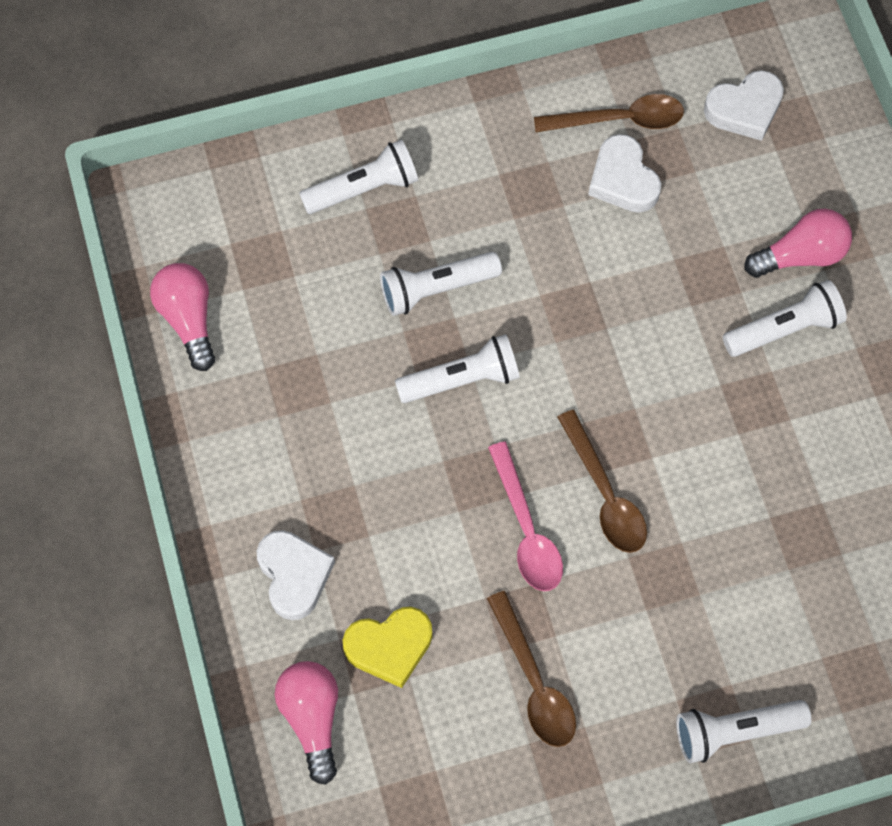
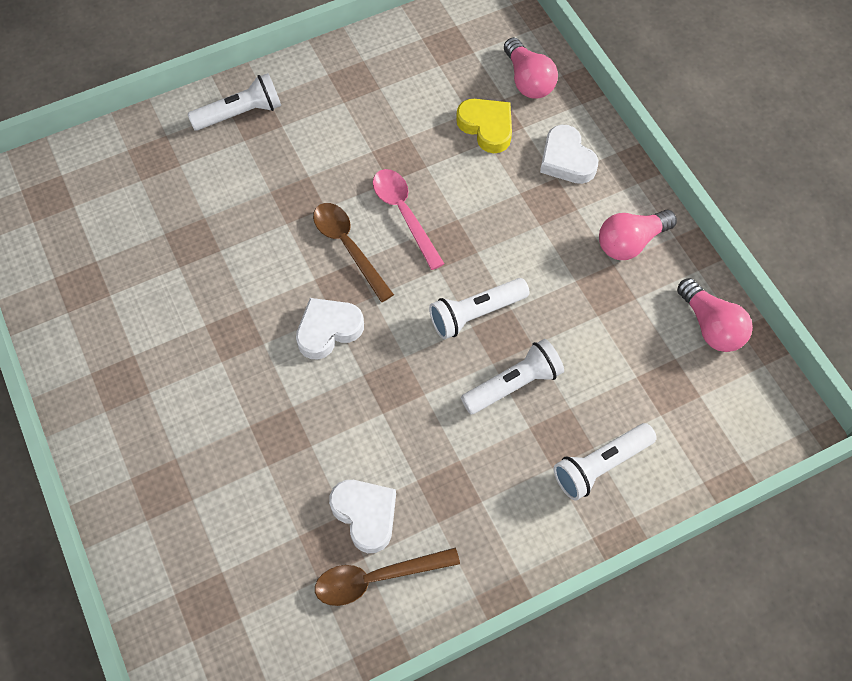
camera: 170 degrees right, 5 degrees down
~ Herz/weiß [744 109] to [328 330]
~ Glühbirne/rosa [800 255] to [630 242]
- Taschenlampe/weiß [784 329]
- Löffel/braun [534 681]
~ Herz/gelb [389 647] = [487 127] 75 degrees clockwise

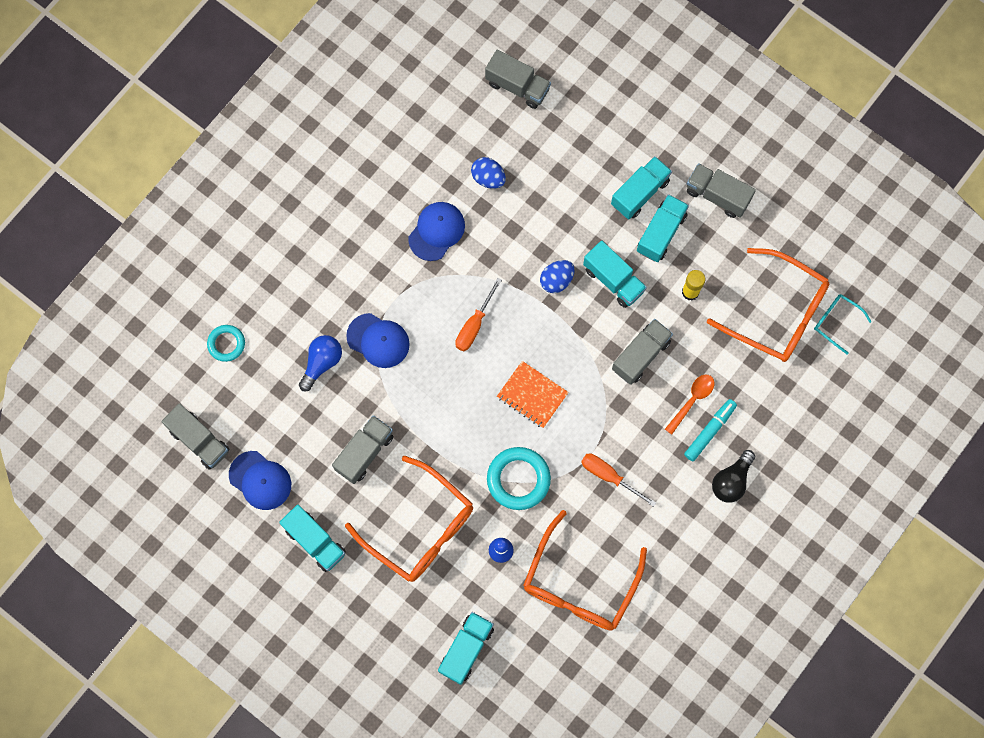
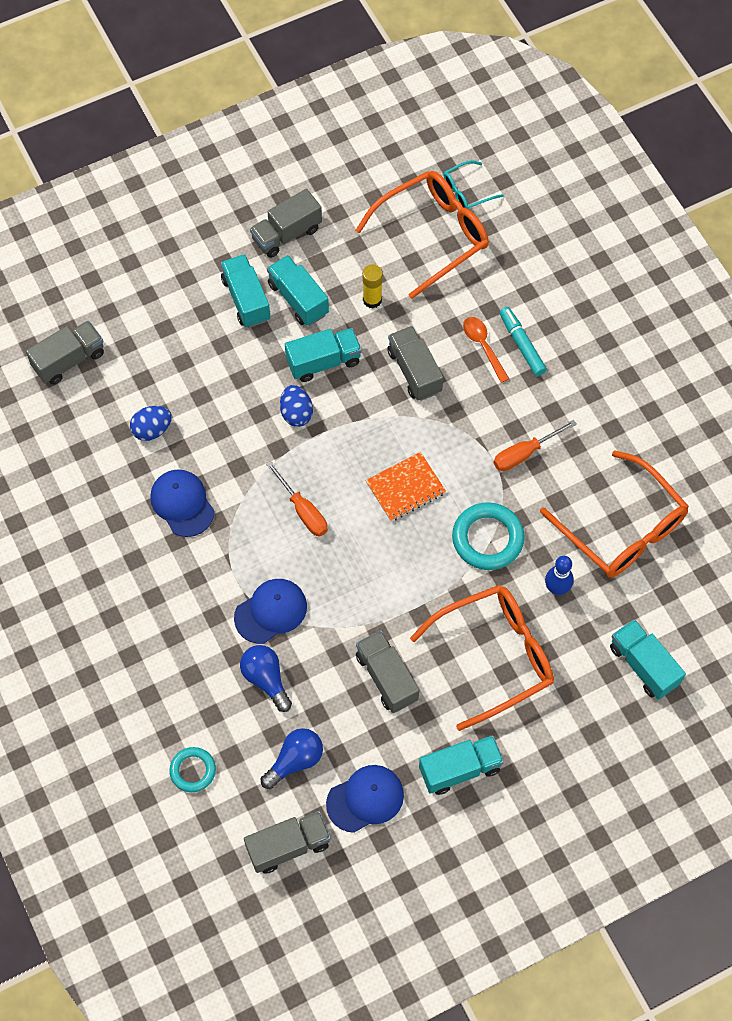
camera: 65 degrees left, 10 degrees down
- Glühbirne/schwarz [731 481]
+ Glühbirne/blau [295 761]

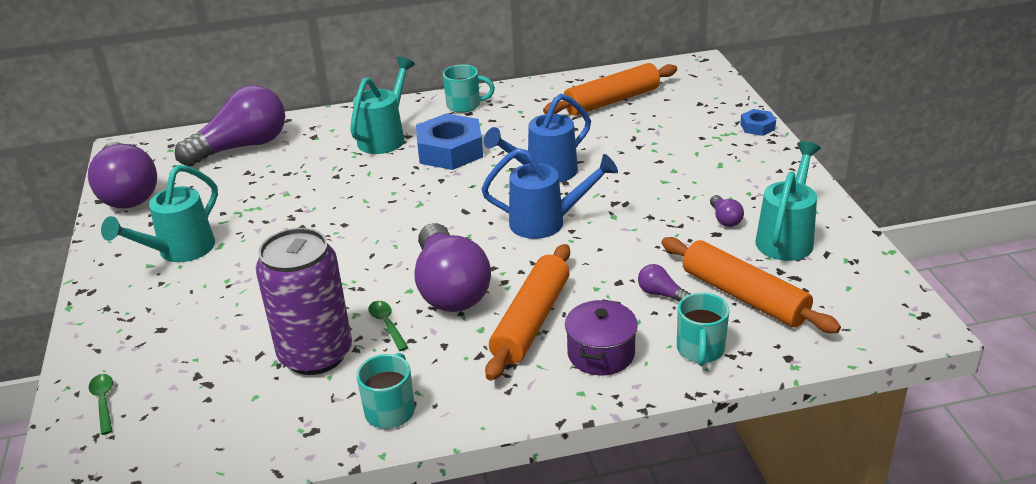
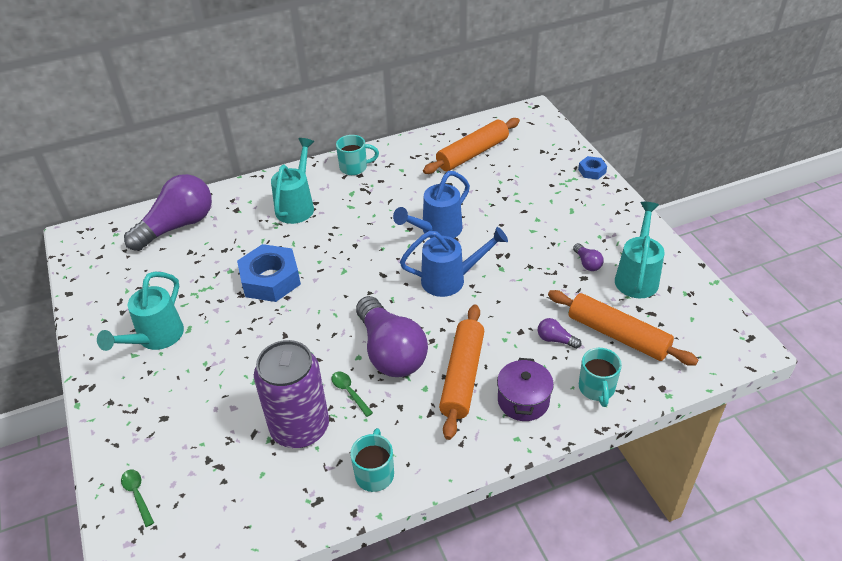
camera: 10 degrees left, 10 degrees up
~ Sechskantmutter/blau [450 151] to [270 279]
- Glühbirne/lila [128 193]

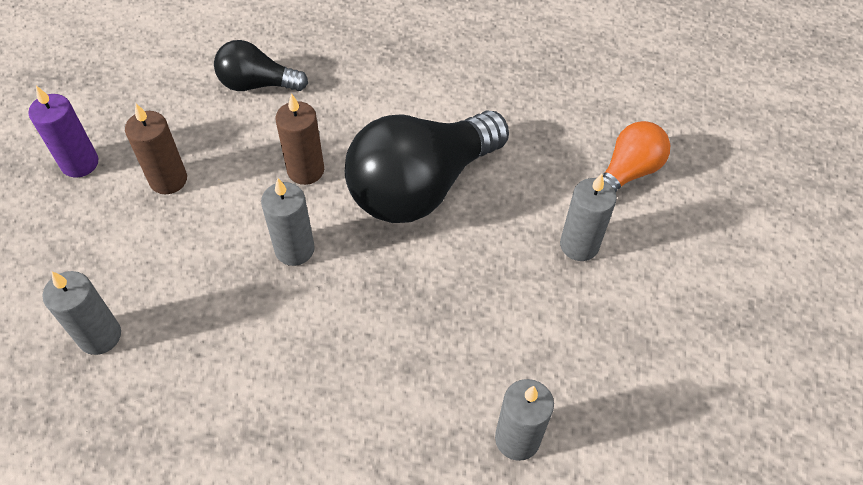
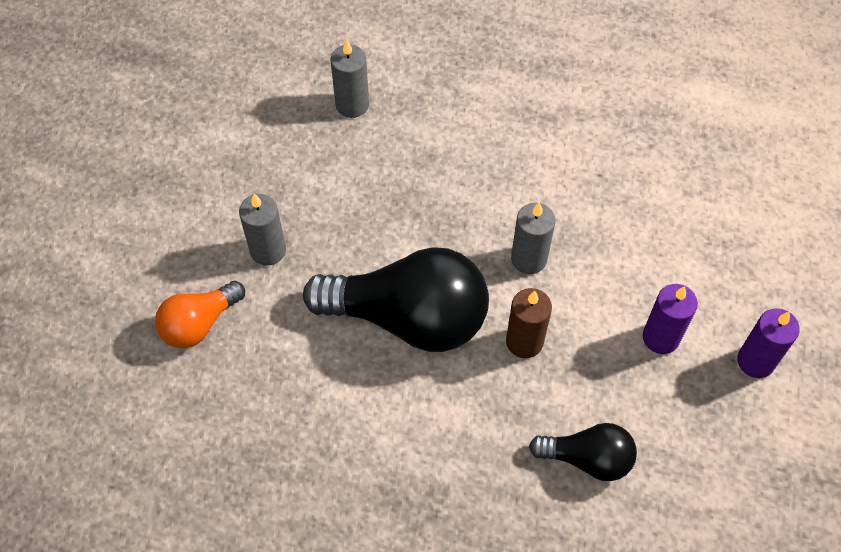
camera: 175 degrees left, 5 degrees up
~ Kerze/braun [168 180] to Kerze/lila [661 337]
~ Glühbirne/schwarz [421 186] = [408 317] 45 degrees clockwise
- Kerze/grau [100 336]

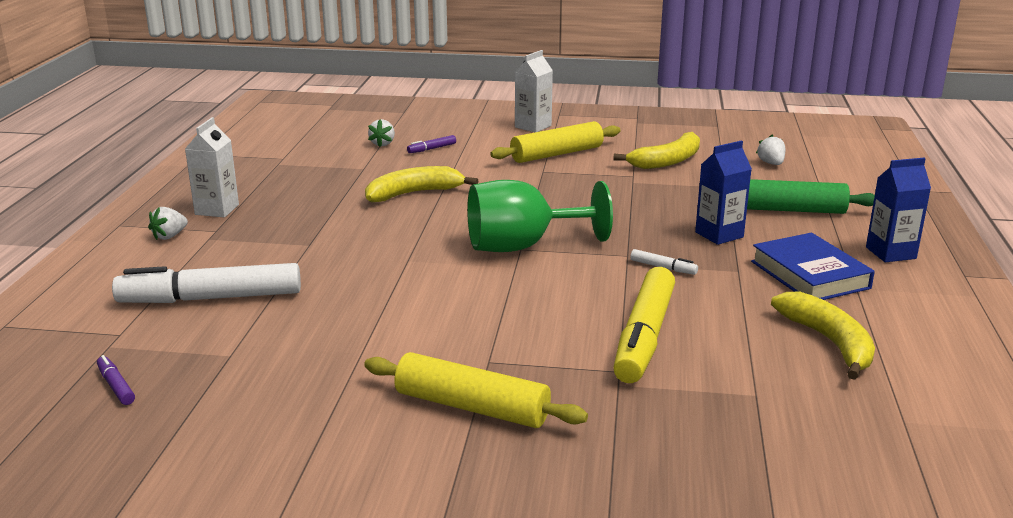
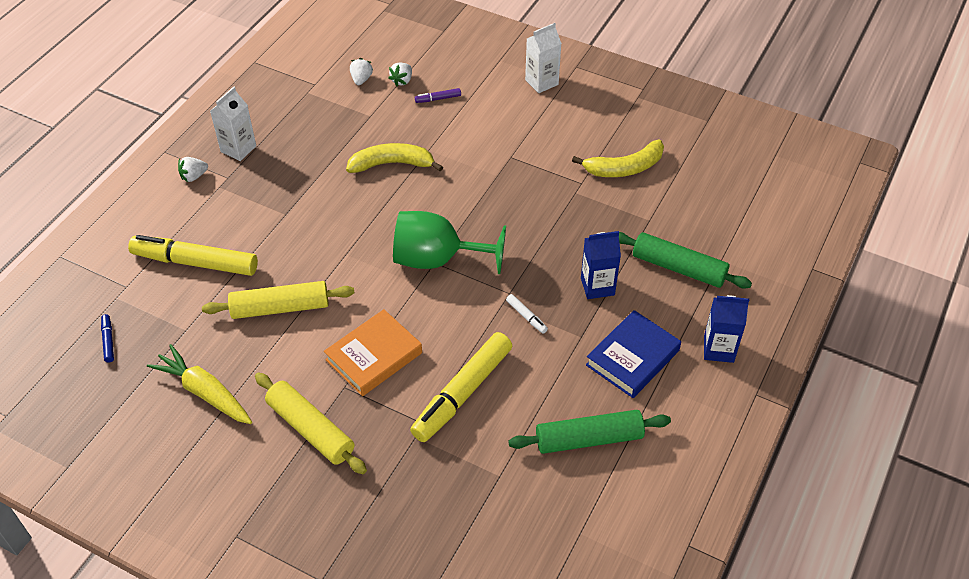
camera: 20 degrees right, 25 degrees up
~ Nudelholz/gelb [557 154] to [280 308]
~ Erdbeere/weiß [771 163] to [361 79]
~ Buch/blau [810 275] = [632 358] 45 degrees clockwise
~ Filzstift/weiß [211 298] to Filzstift/gelb [195 262]
~ Banane/gelb [829 342] to Nudelholz/grün [589 439]
~ Filzstift/lila [116 386] to Filzstift/blau [108 341]
+ Buch/orange [374 356]
+ Karotte/gelb [204 392]

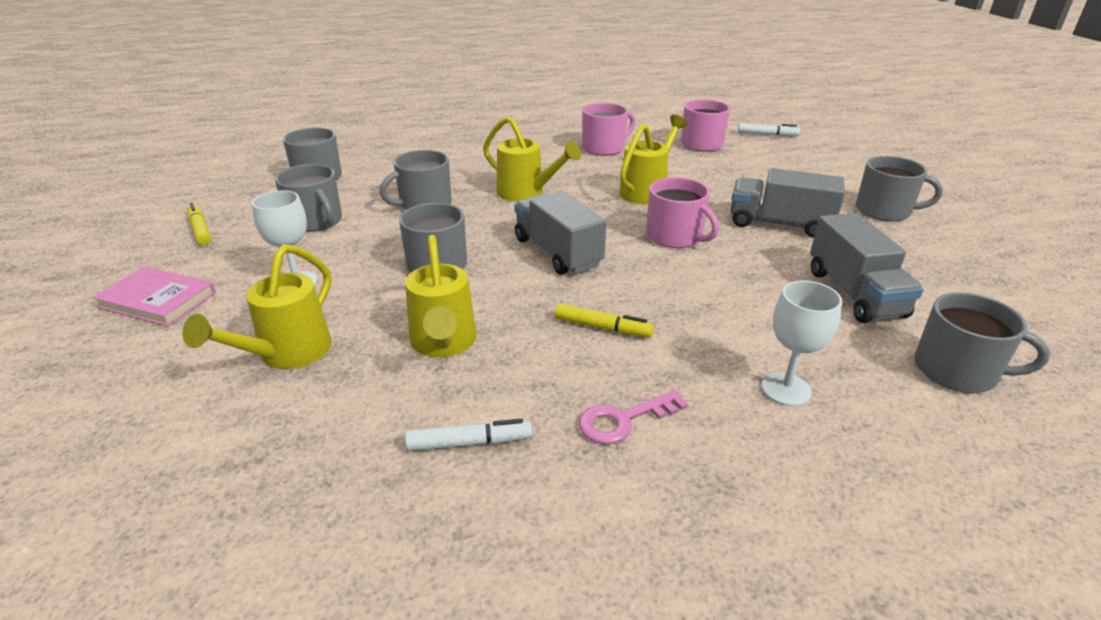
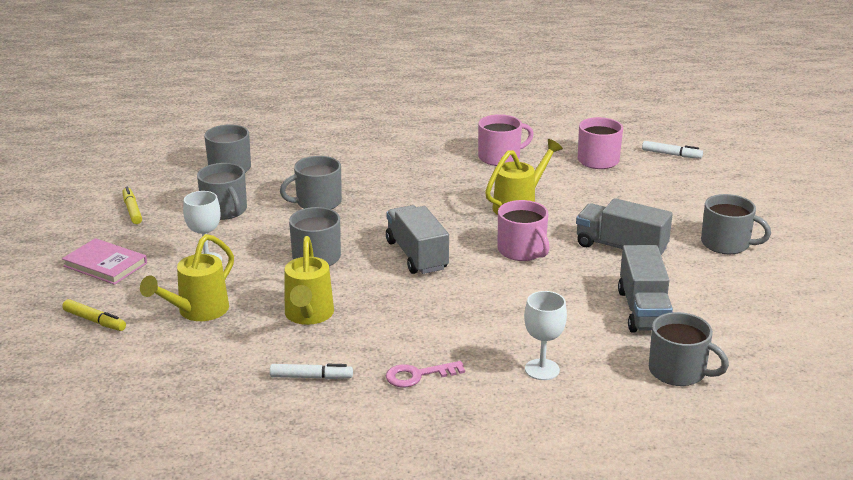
camera: 10 degrees right, 5 degrees down
- Gießkanne/gelb [526 193]
~ Filzstift/gelb [602 328] to [94 321]

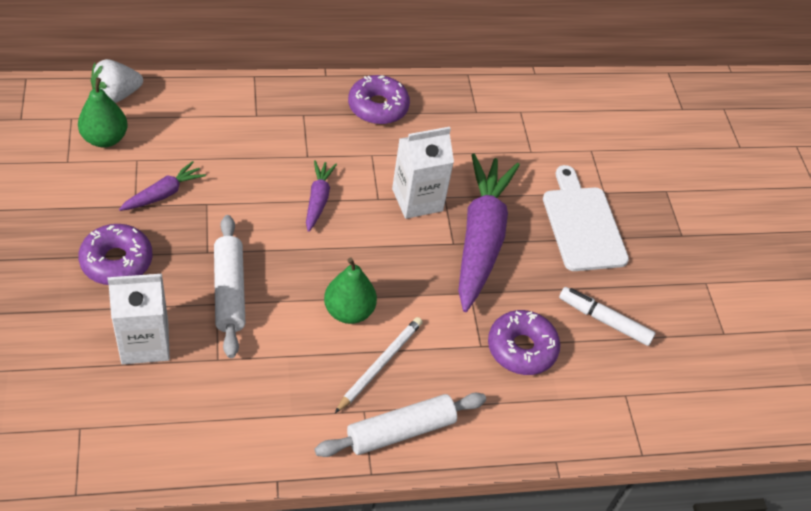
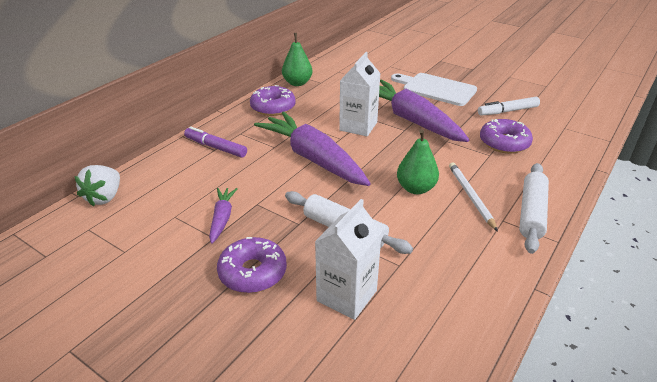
camera: 40 degrees left, 15 degrees down
~ Birne/grün [105 139] to [297 83]
~ Karotte/lila [318 200] = [313 159] x2.14
+ Filzstift/lila [215 147]

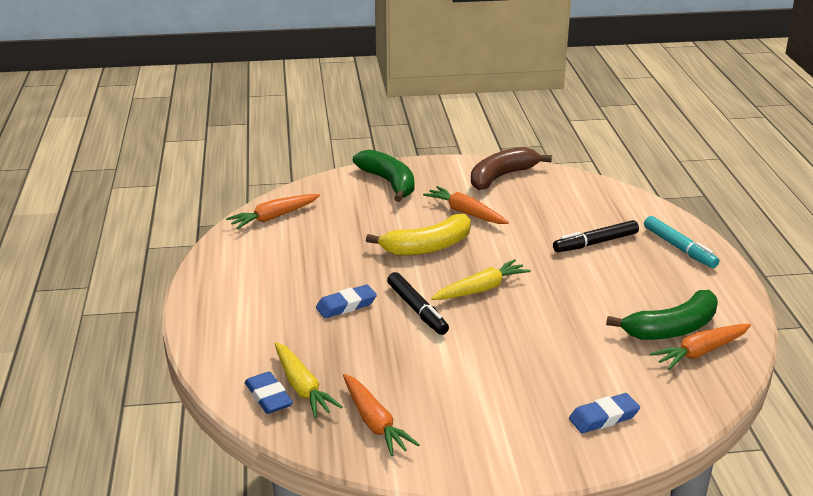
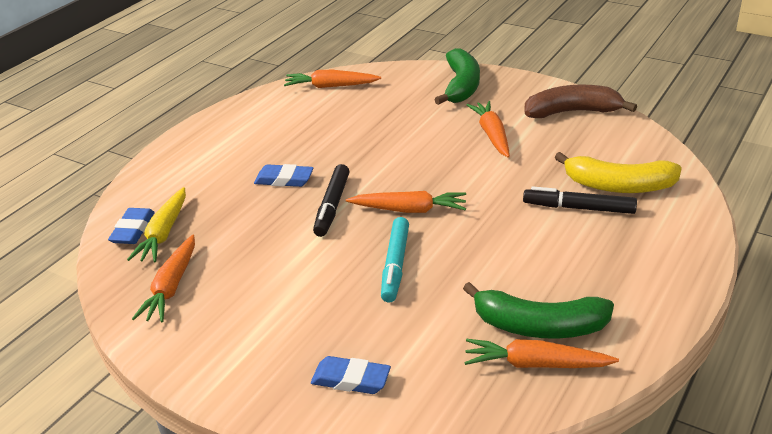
camera: 40 degrees right, 5 degrees up
~ Banane/gelb [427 247] to [618 186]
~ Filzstift/türkis [679 248] to [395 265]
~ Karotte/gelb [481 289] to Karotte/orange [409 210]

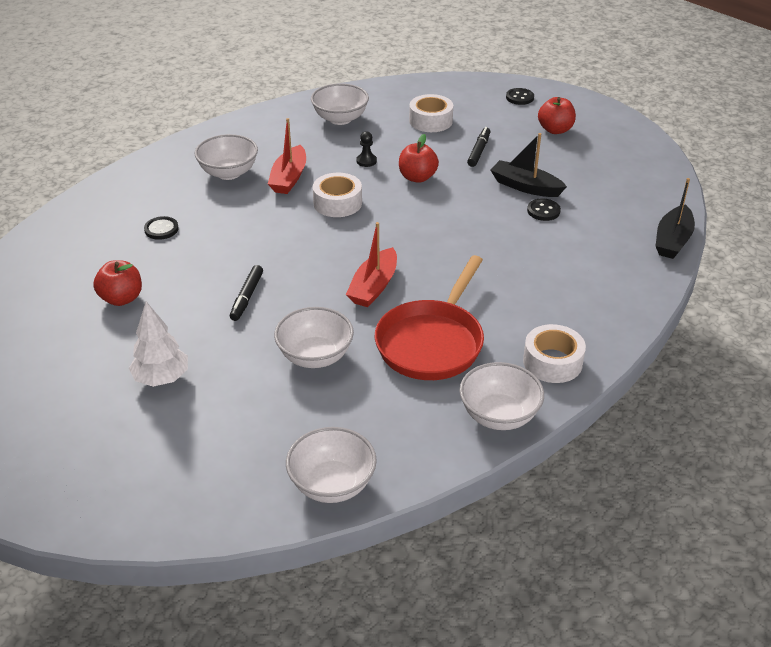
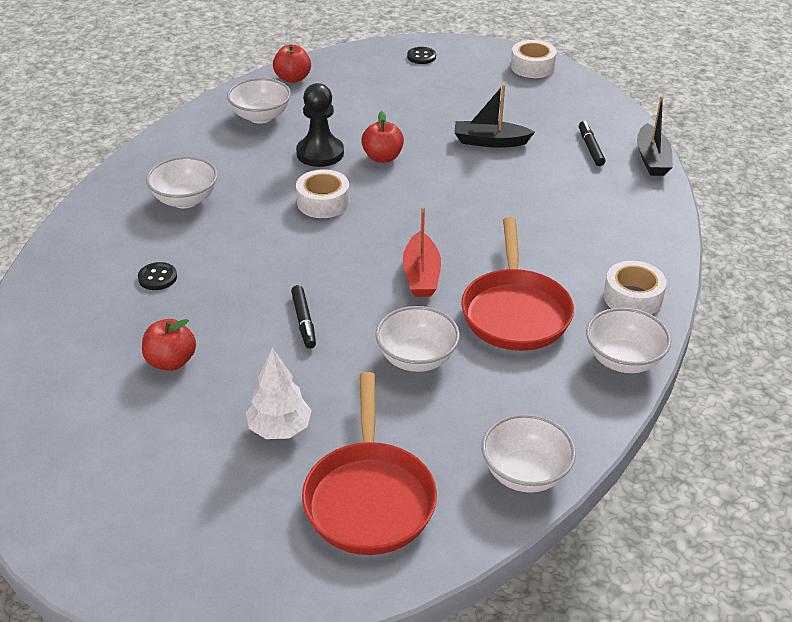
camera: 25 degrees left, 0 degrees up
~ Klebeband/weiß [430 121] to [532 67]
~ Apfel/rot [555 130] to [292 78]
- Boot/rot [289 178]
~ Filzstift/schwarz [479 151] to [590 148]
~ Bauer/schwarz [366 161] = [320 153] x2.15
- Knopf/schwarz [543 211]
+ Pfanne/rot [369 498]

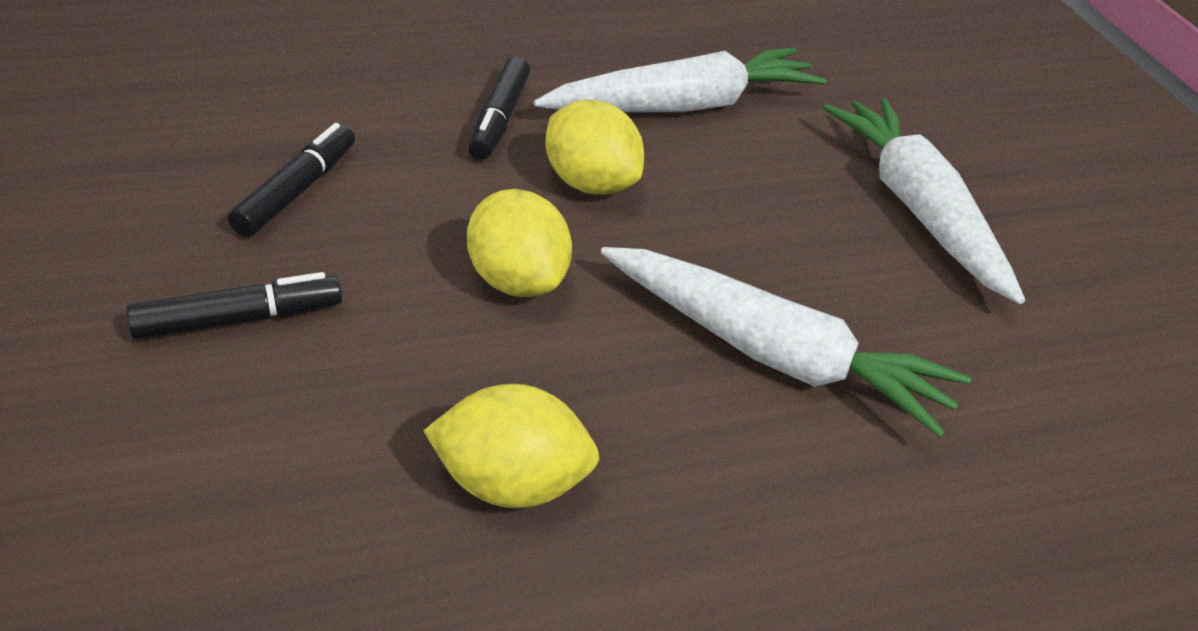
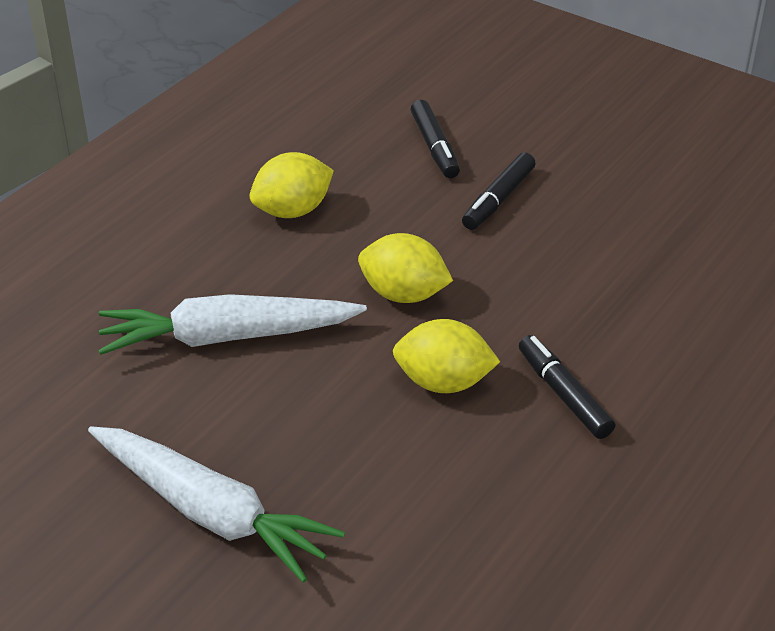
camera: 145 degrees right, 0 degrees up
- Karotte/weiß [683 106]
~ Filzstift/schwarz [297 191] to [434 147]

